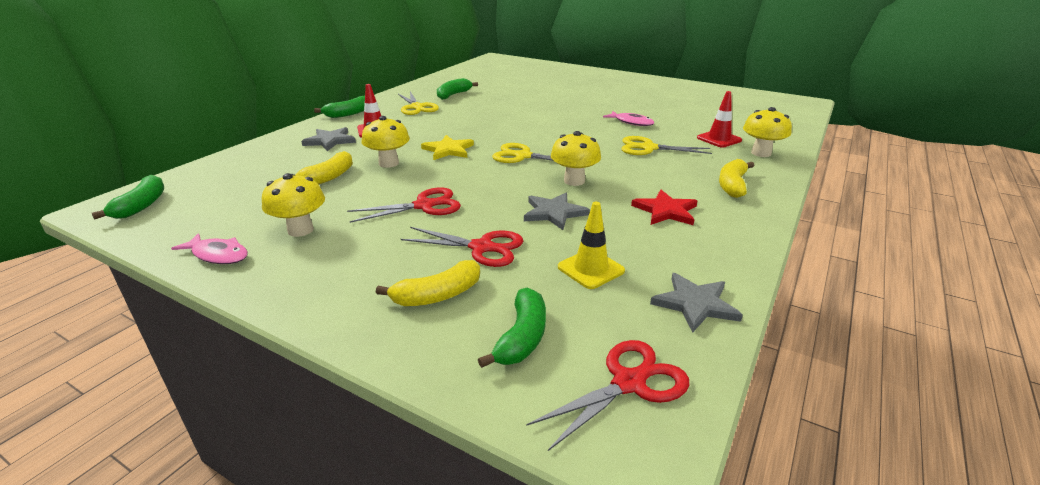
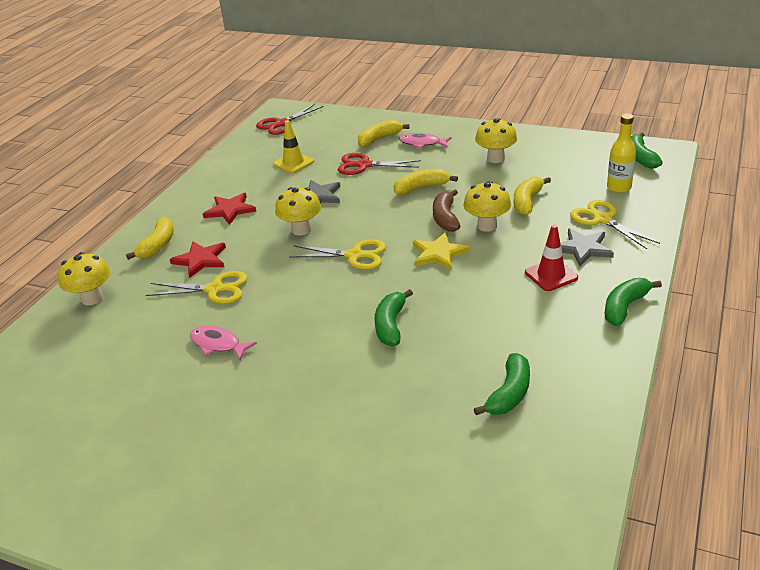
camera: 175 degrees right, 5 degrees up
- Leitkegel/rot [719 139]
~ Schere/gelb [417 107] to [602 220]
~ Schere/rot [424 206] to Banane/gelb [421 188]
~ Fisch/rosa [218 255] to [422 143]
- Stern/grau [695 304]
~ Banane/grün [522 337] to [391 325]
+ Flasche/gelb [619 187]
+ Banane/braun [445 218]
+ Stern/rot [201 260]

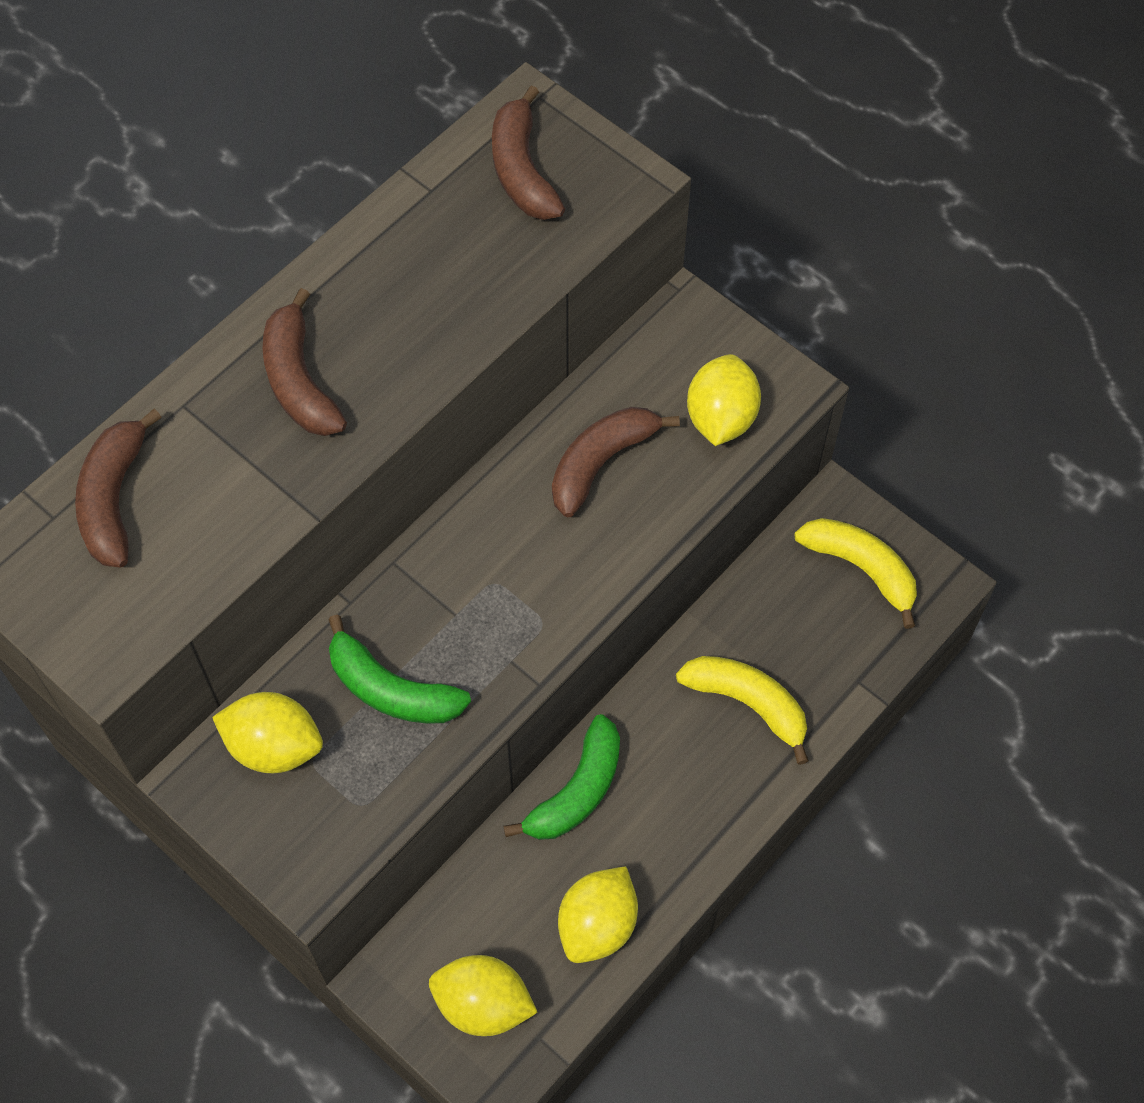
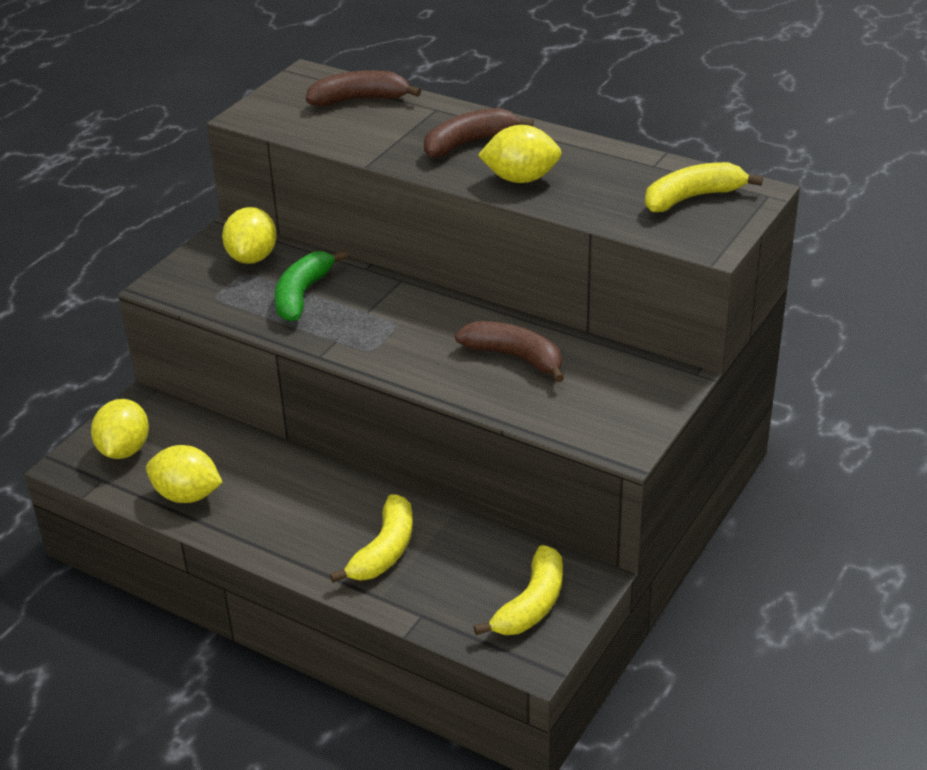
camera: 80 degrees right, 25 degrees down
~ Banane/braun [522 170] to Banane/gelb [692 197]
~ Zitrone/gelb [721 418] to [521 179]
- Banane/grün [577 791]

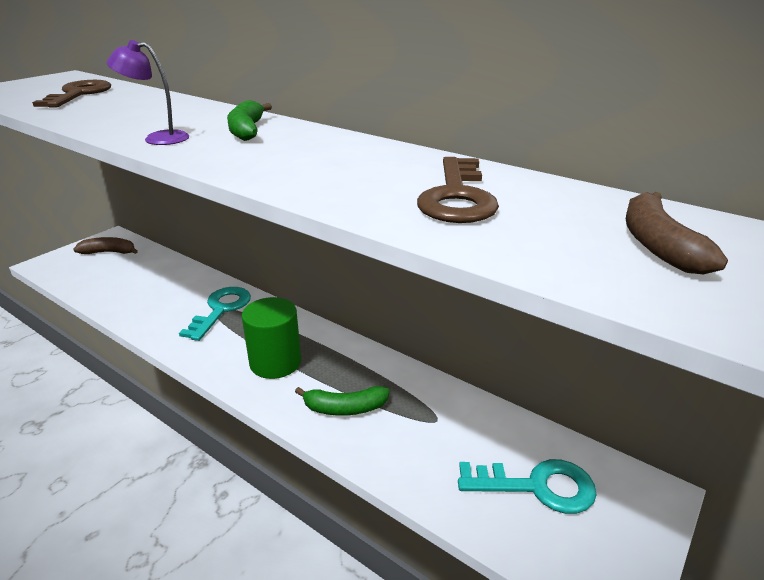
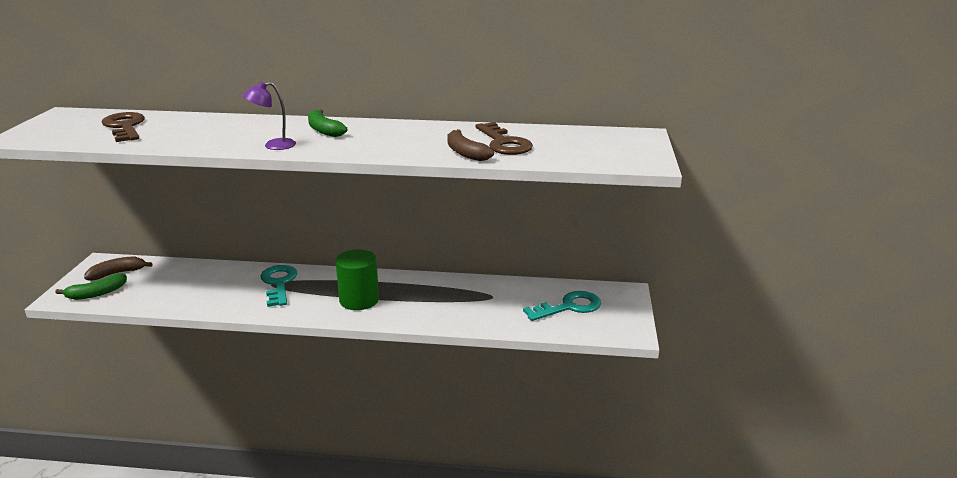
camera: 30 degrees left, 5 degrees down
~ Banane/braun [657 245] to [465 153]
~ Banane/grün [345 408] to [96 293]

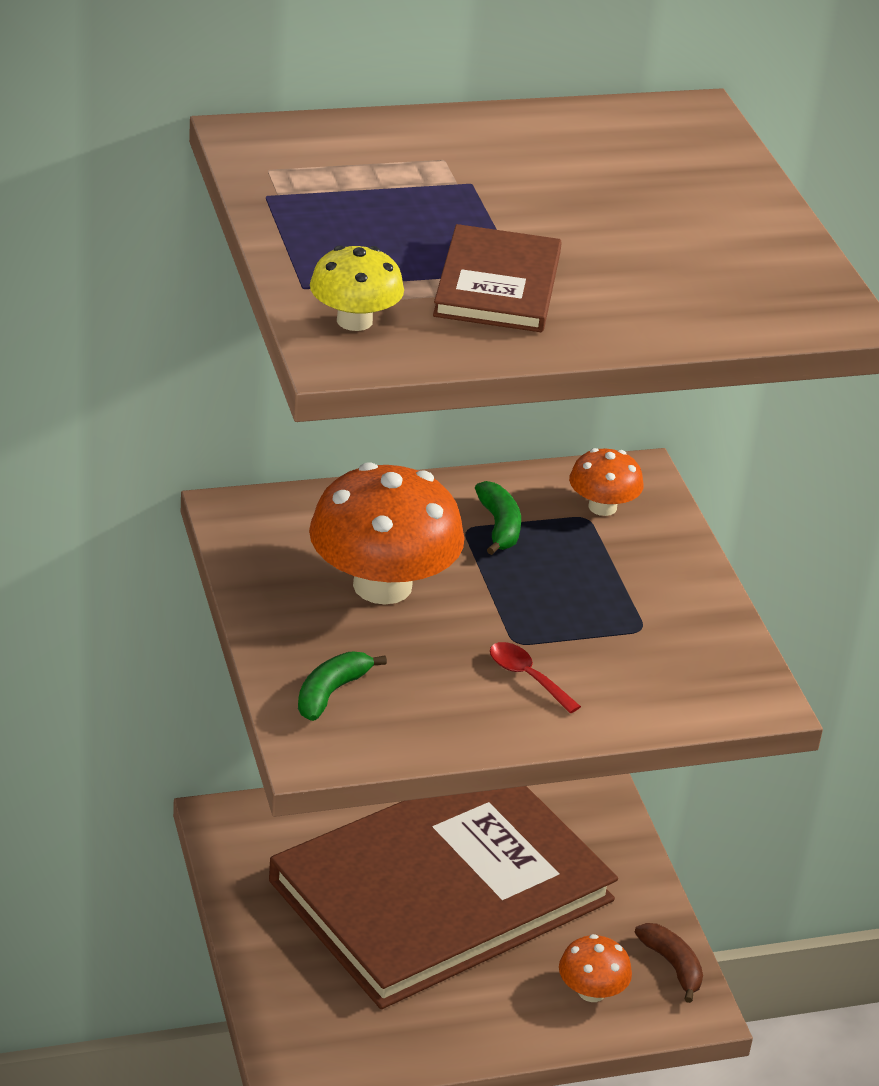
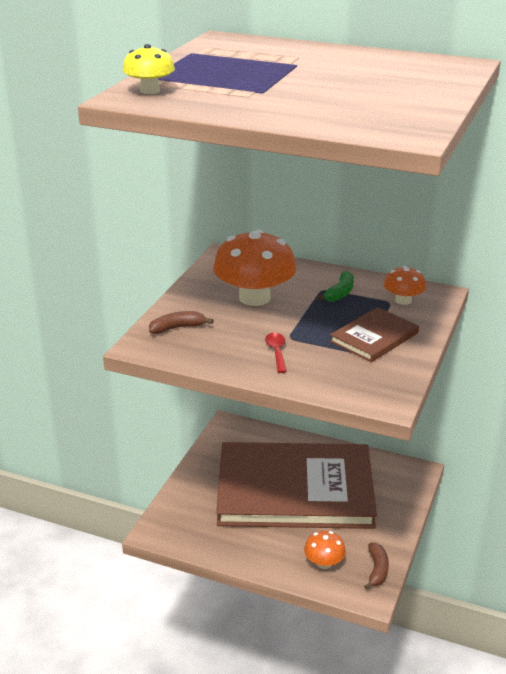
camera: 40 degrees right, 5 degrees down
~ Buch/braun [497 285] to [374 337]
~ Banane/grün [331 693] to Banane/braun [177 328]

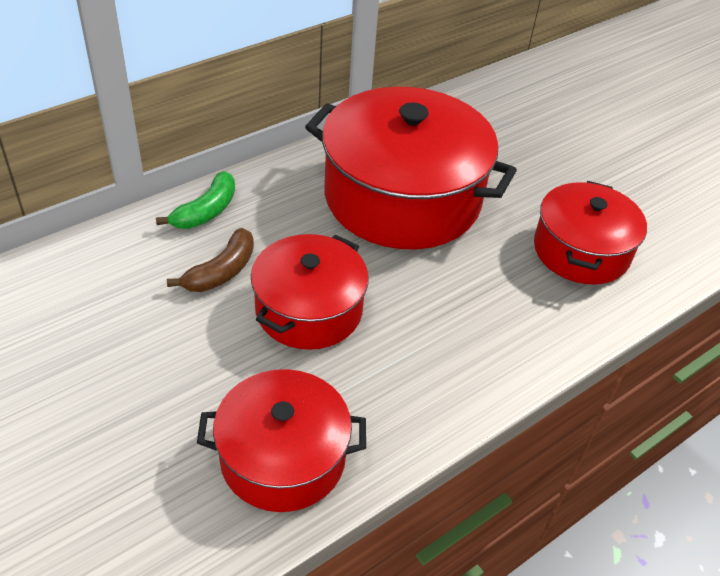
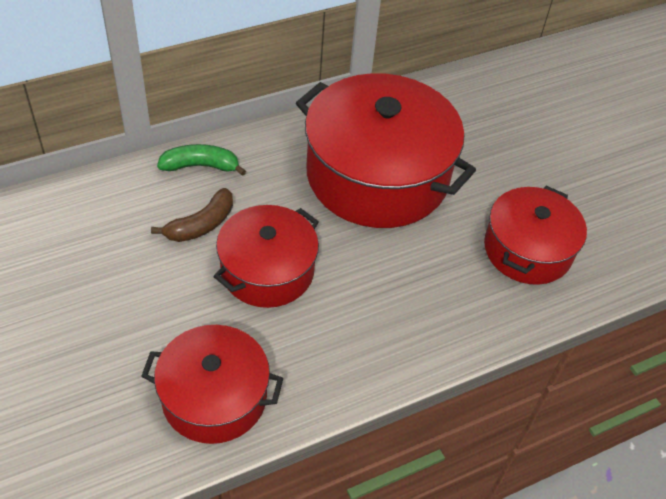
camera: 10 degrees right, 5 degrees up
~ Banane/grün [206 211] = [200 166] 135 degrees counterclockwise

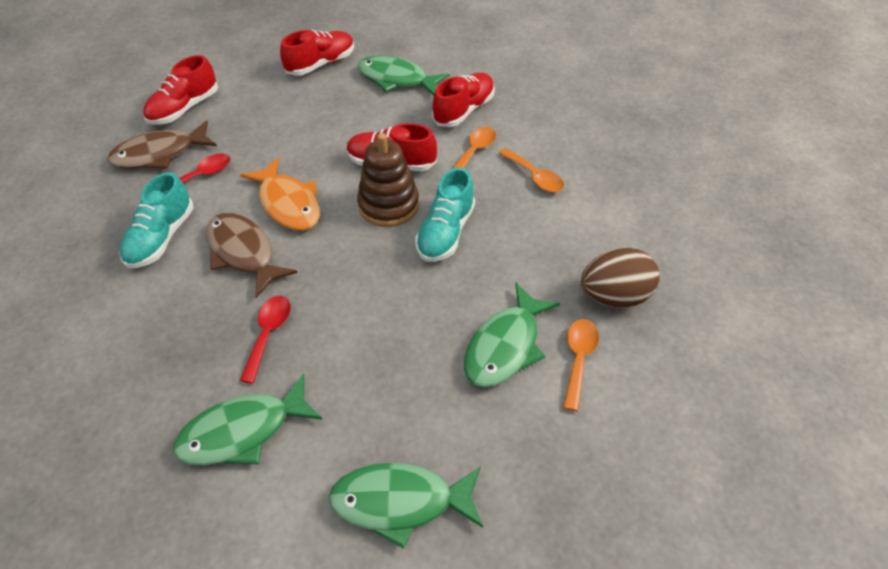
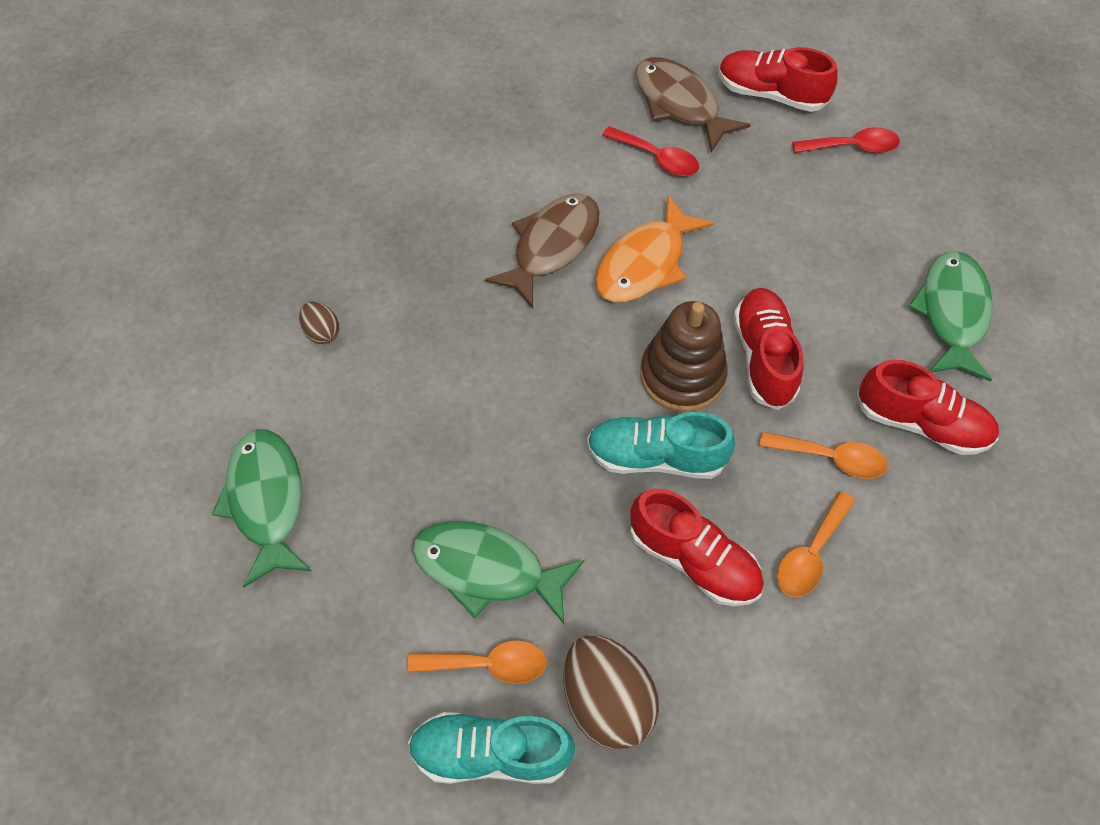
camera: 75 degrees right, 10 degrees up
~ Schuh/rot [321 64] to [693 559]
~ Schuh/türkis [161 238] to [491 753]
~ Löffel/rot [268 334] to [852 147]
~ Fisch/grün [243 431] to Ei/braun [322 332]

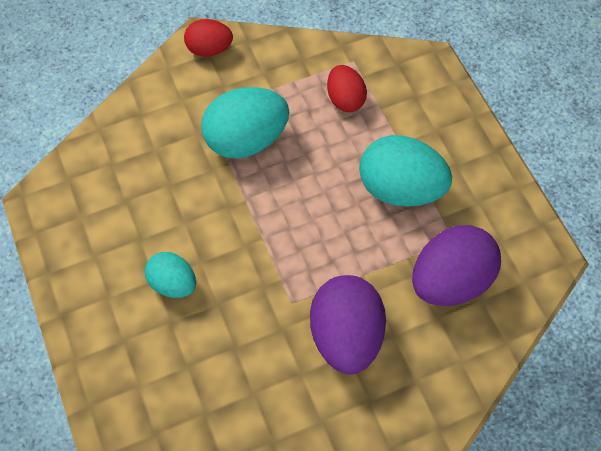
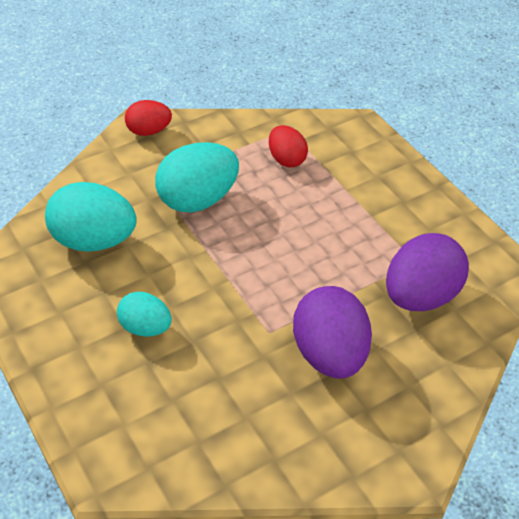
camera: 10 degrees left, 15 degrees down
~ Ei/türkis [400 189] to [94 241]

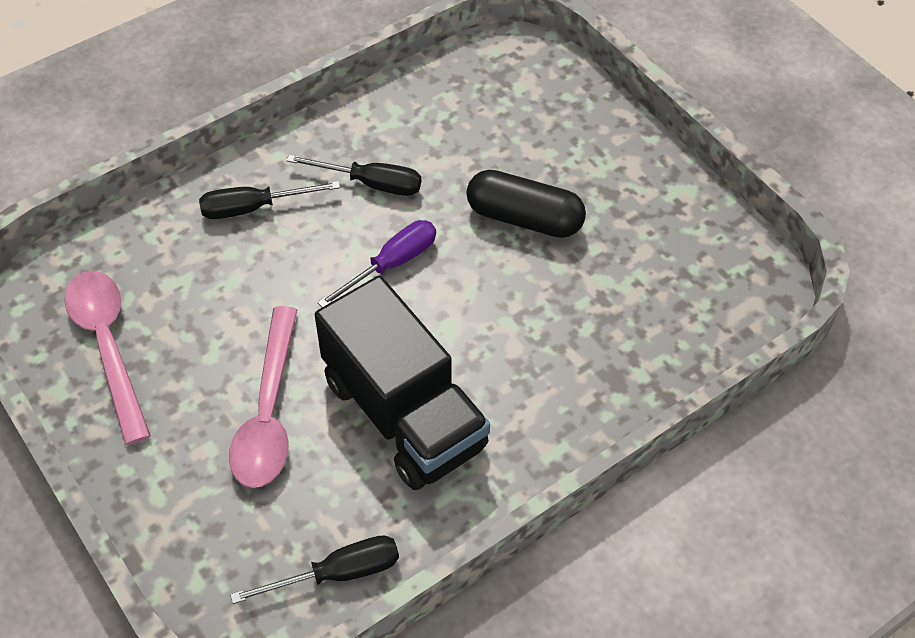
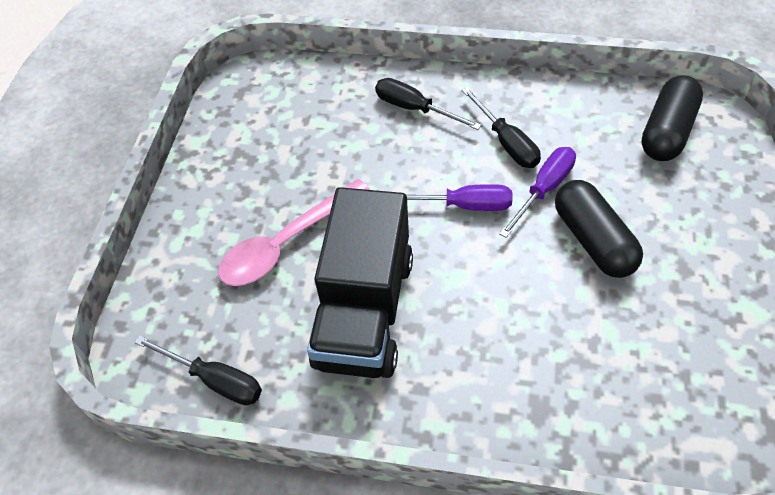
camera: 50 degrees right, 0 degrees up
- Löffel/rosa [108 346]
+ Kapsel/schwarz [667 131]
+ Schraubenzieher/lila [544 189]

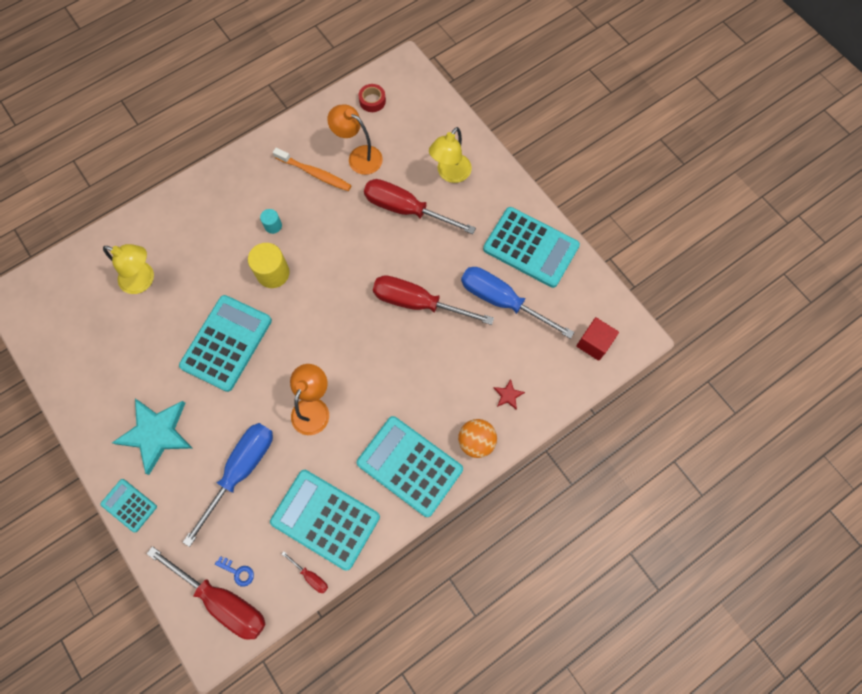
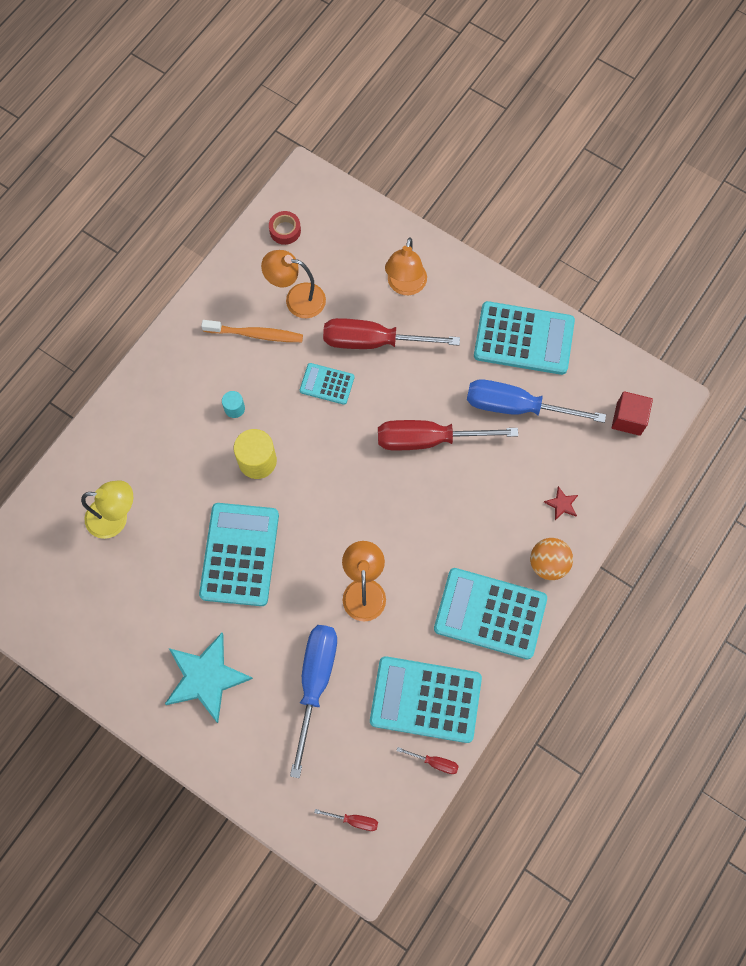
camera: 20 degrees left, 0 degrees up
~ Lampe/gelb [450 174] to Lampe/orange [405 286]
~ Taschenrechner/türkis [129 505] to [327 384]
~ Schraubenzieher/rot [223 600] = [354 820] x0.42
- Schlüssel/blau [238 572]

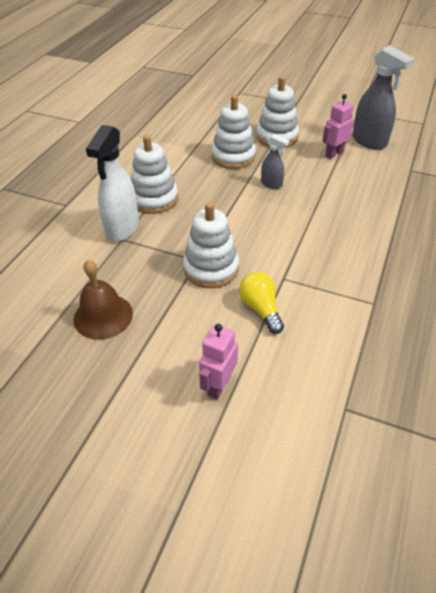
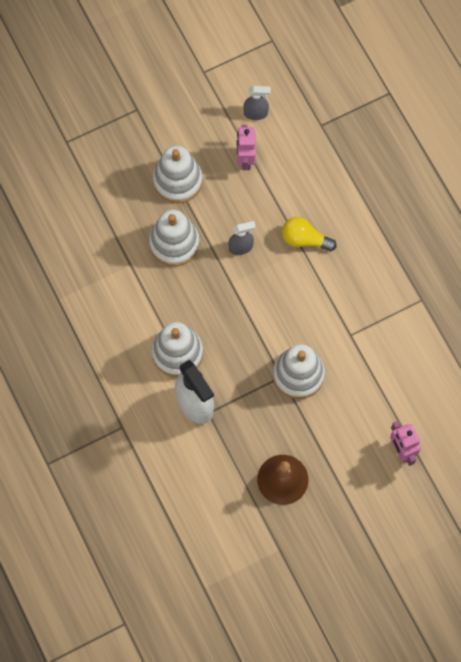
camera: 50 degrees left, 25 degrees up
~ Sprühflasche/grau [369 141] = [256 113] x0.54
~ Glühbirne/gelb [260 308] to [304 239]

